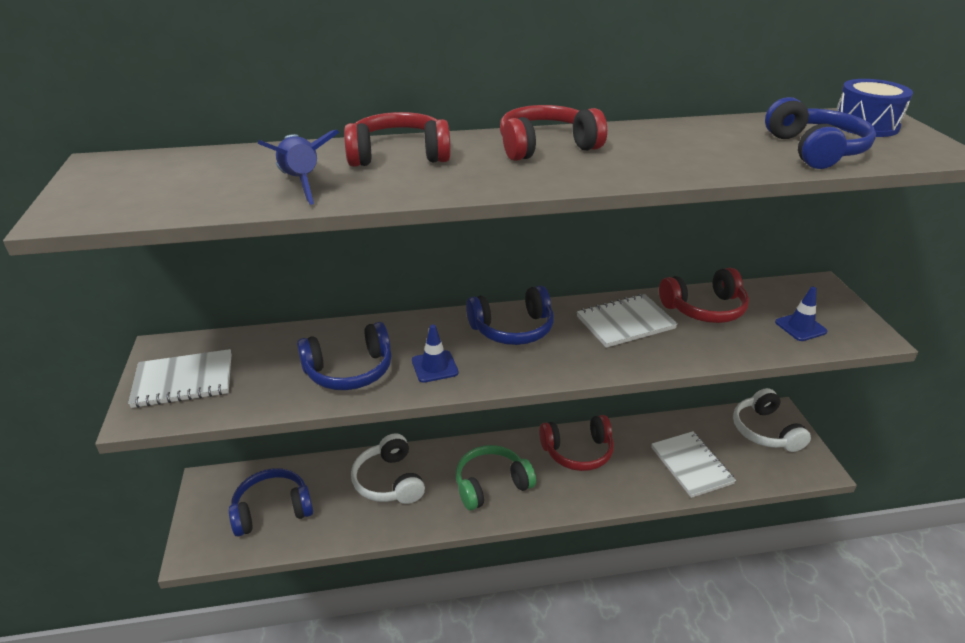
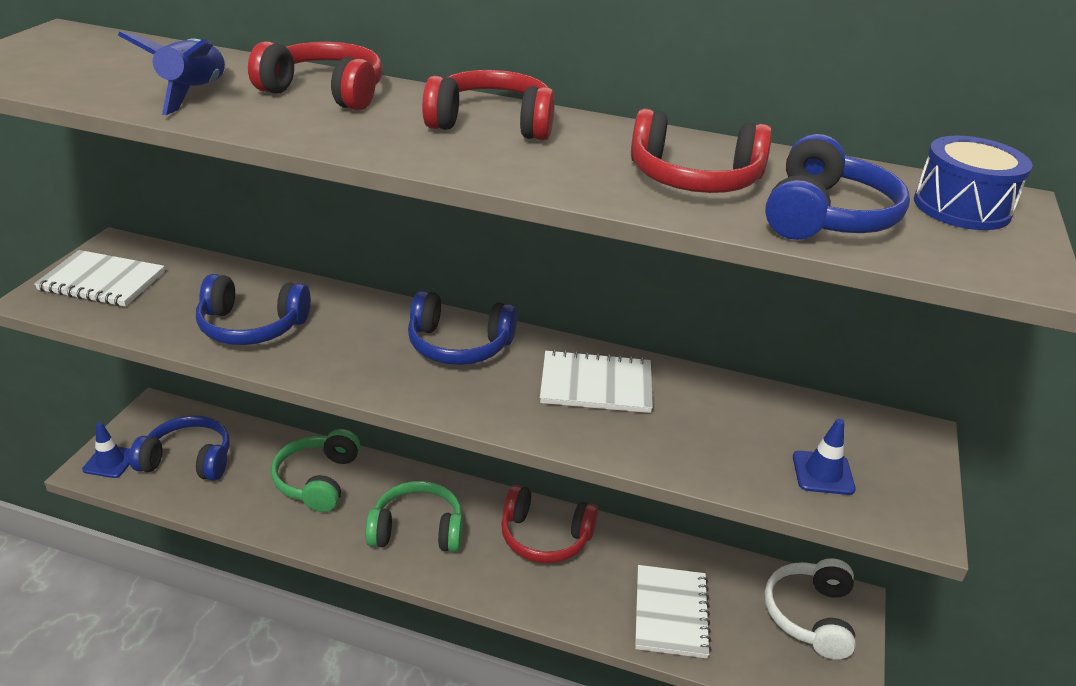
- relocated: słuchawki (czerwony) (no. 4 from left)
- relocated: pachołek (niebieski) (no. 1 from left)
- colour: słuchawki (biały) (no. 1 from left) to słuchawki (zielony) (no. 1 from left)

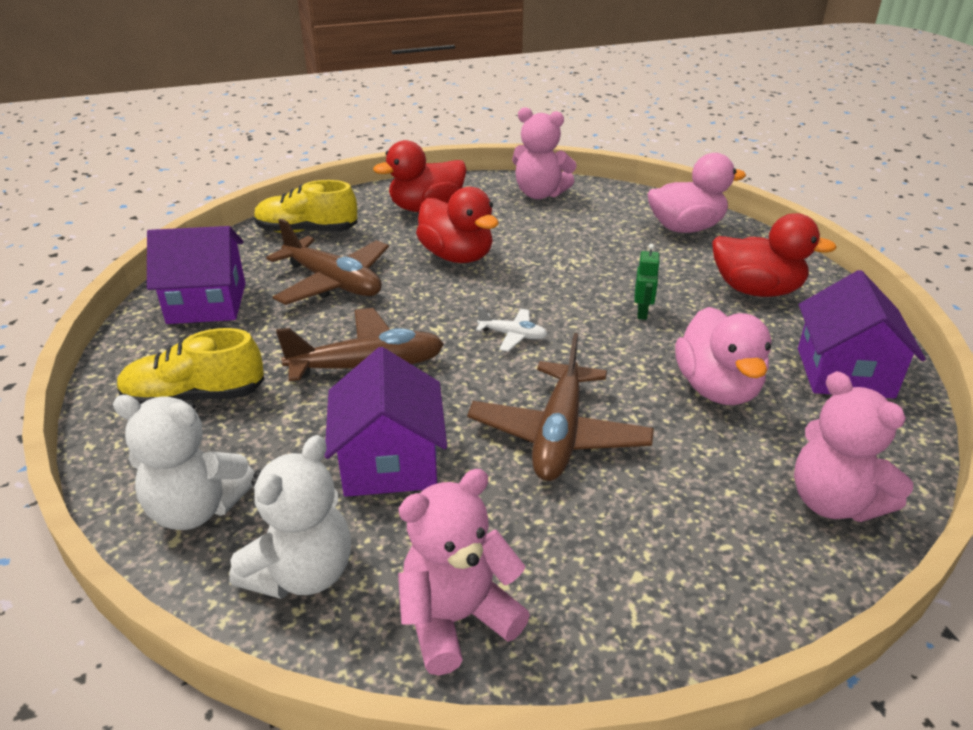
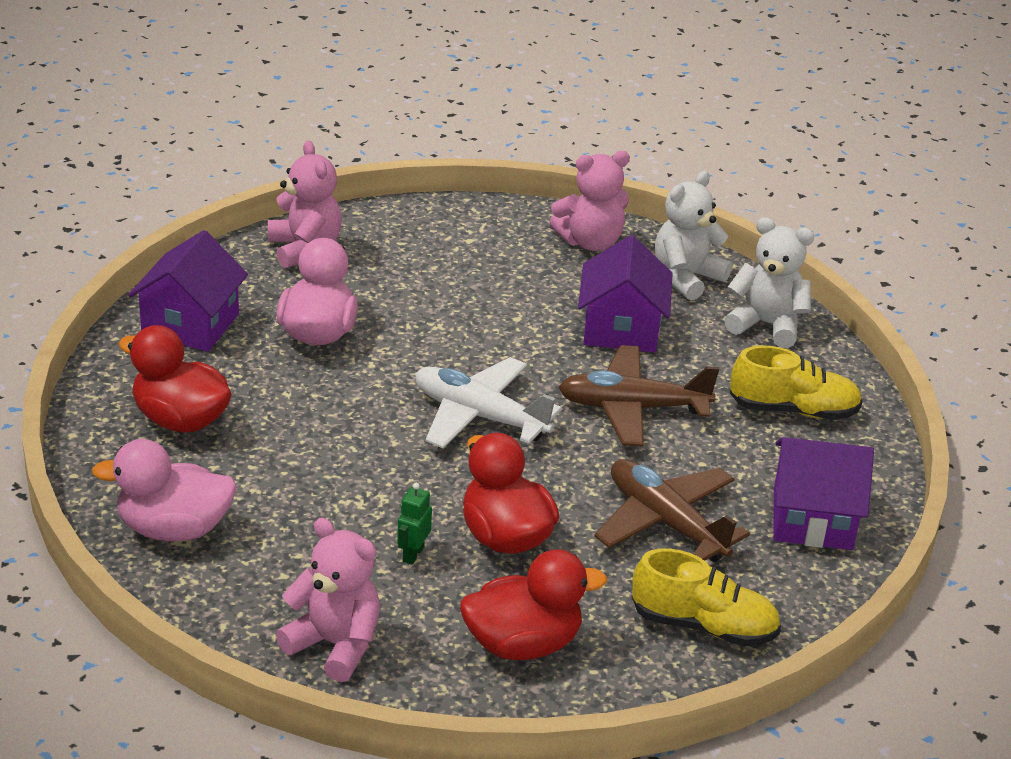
- relocated: robot (zielony)
- size: samolot (biały) x2.07
- missing: samolot (brązowy) (no. 3 from left)

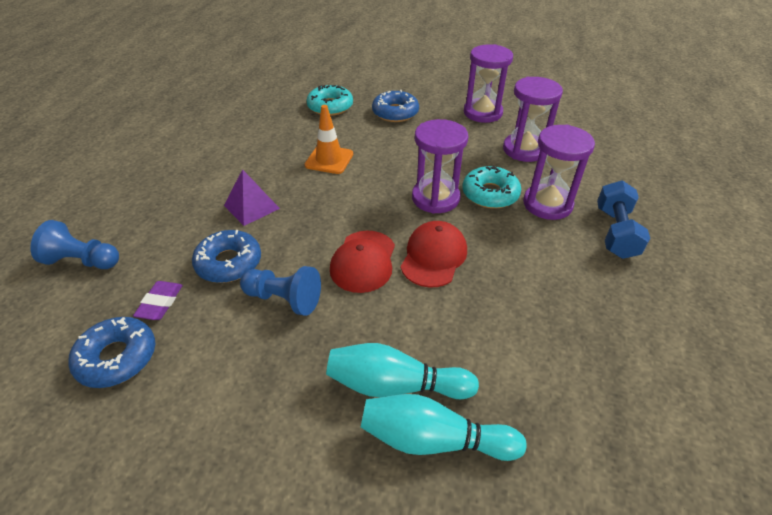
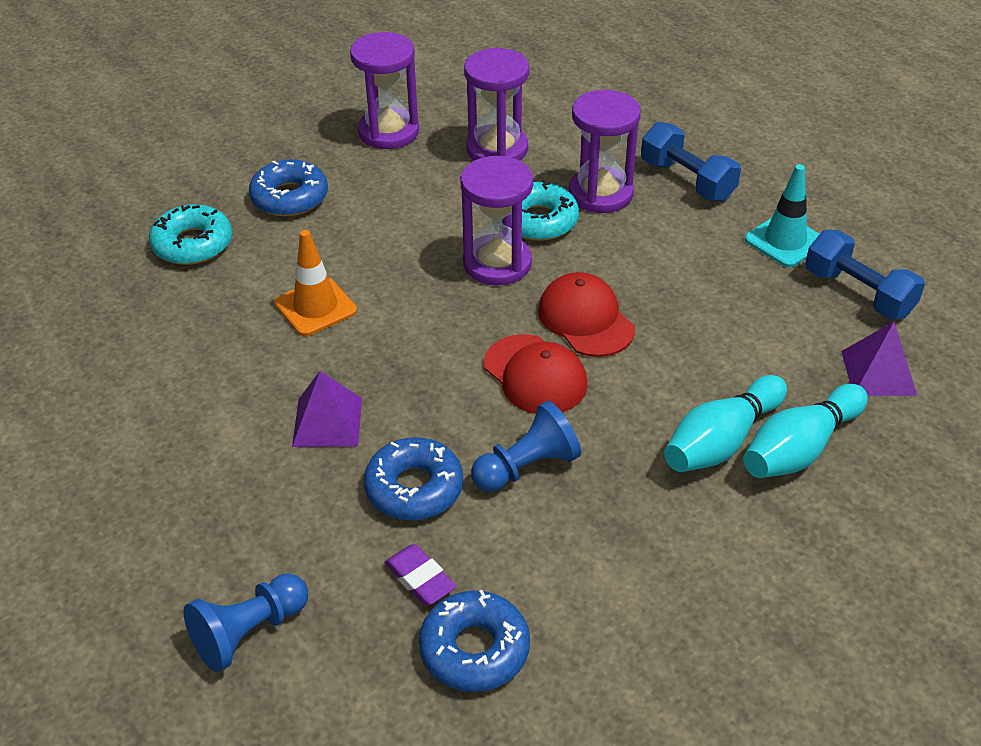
- appeared: pachołek (turkusowy)
- appeared: hantel (niebieski) (no. 2 from left)
- appeared: piramida (fioletowy) (no. 2 from left)

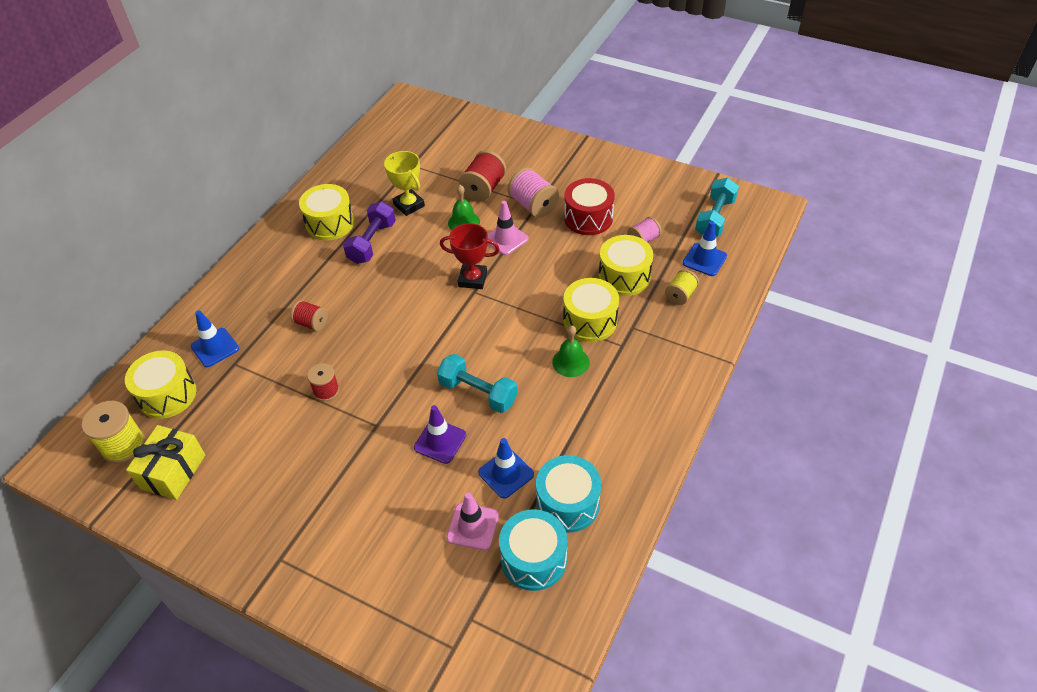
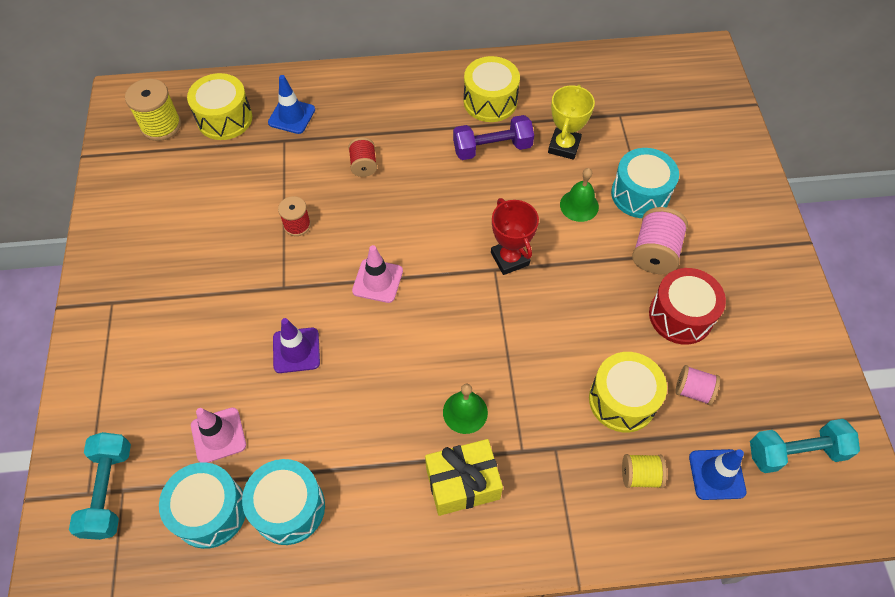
- exchanged: szpulka (czerwony) (no. 3 from left) to bęben (turkusowy) (no. 3 from left)
- relocated: pachołek (różowy) (no. 2 from left)
- missing: bęben (żółty) (no. 3 from left)
- relocated: hantel (turkusowy) (no. 1 from left)
- relocated: prezent (żółty)
- missing: pachołek (niebieski) (no. 2 from left)

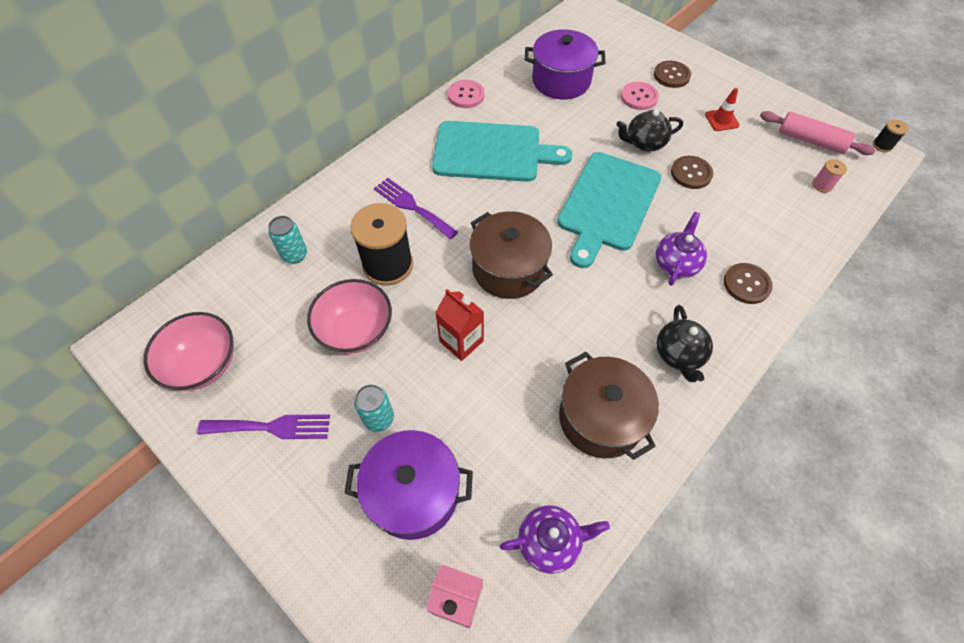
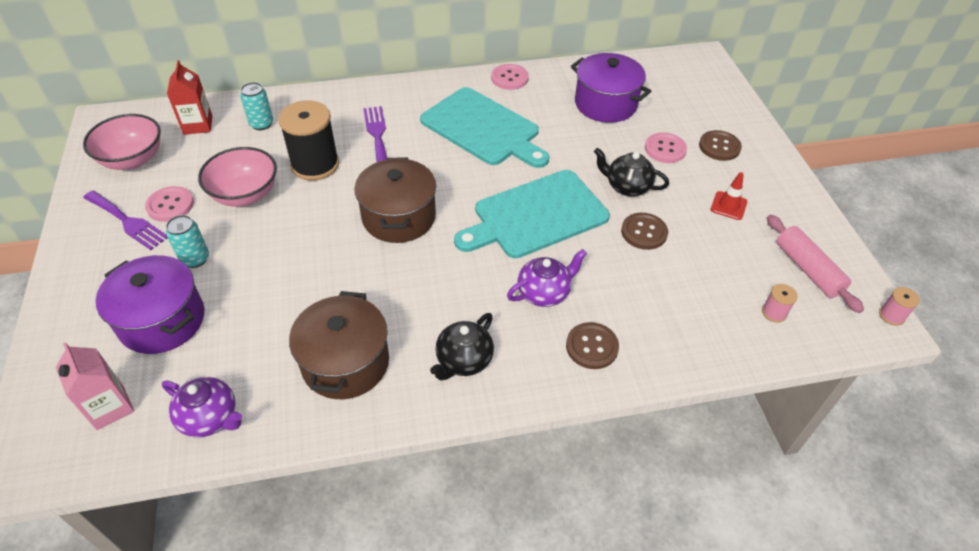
- colour: szpulka (czarny) (no. 2 from left) to szpulka (różowy) (no. 2 from left)
- relocated: karton mleka (czerwony)
- appeared: guzik (różowy) (no. 1 from left)

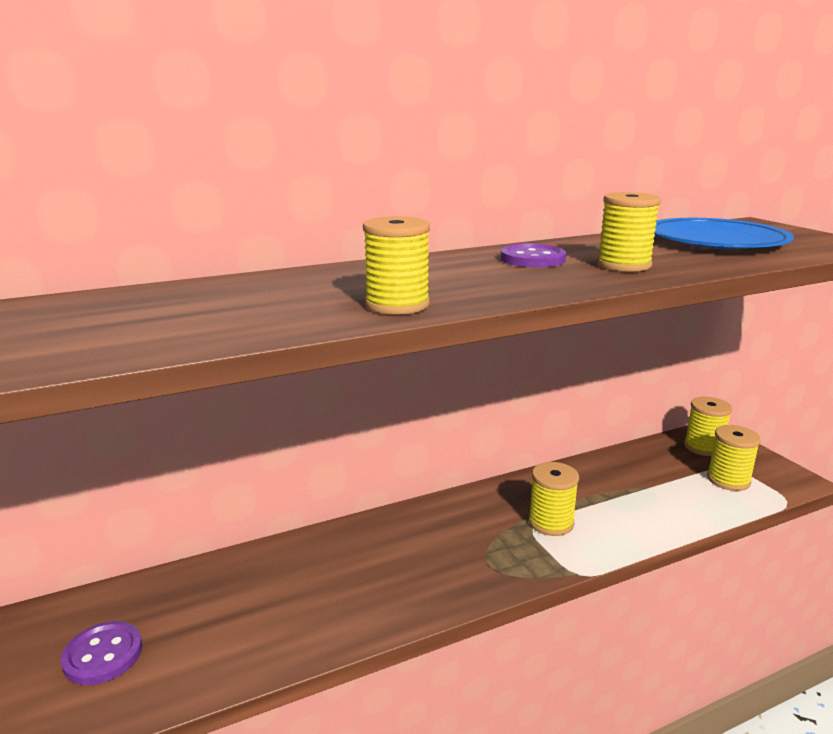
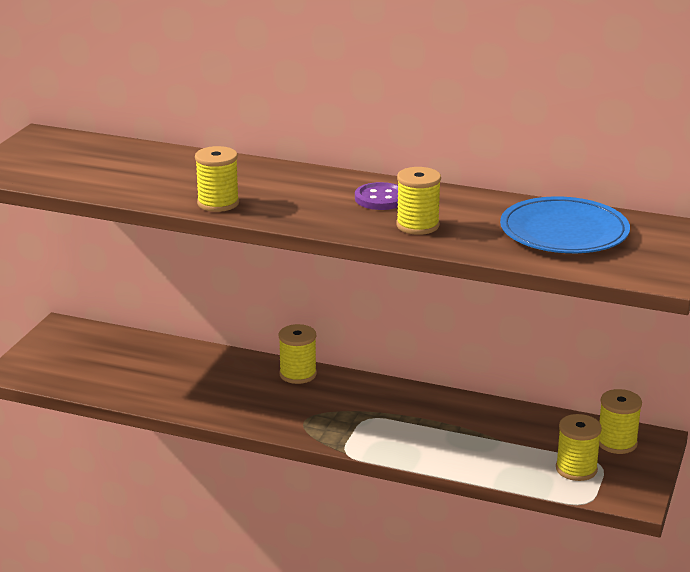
- relocated: szpulka (żółty) (no. 2 from left)
- missing: guzik (fioletowy) (no. 1 from left)

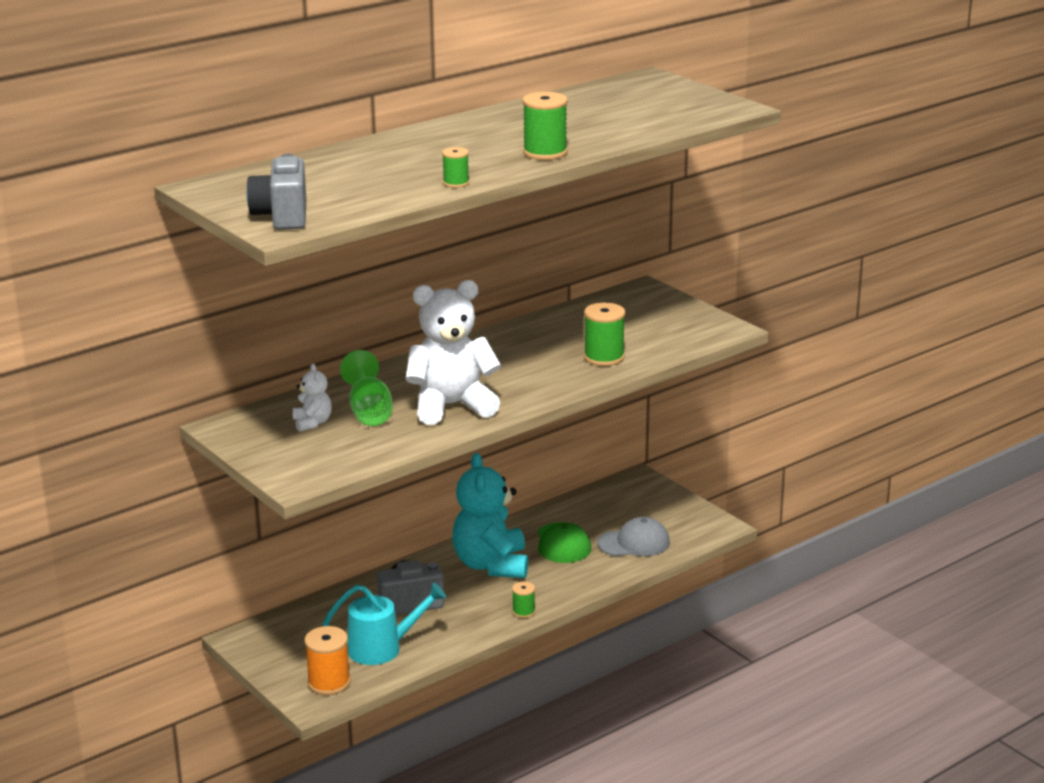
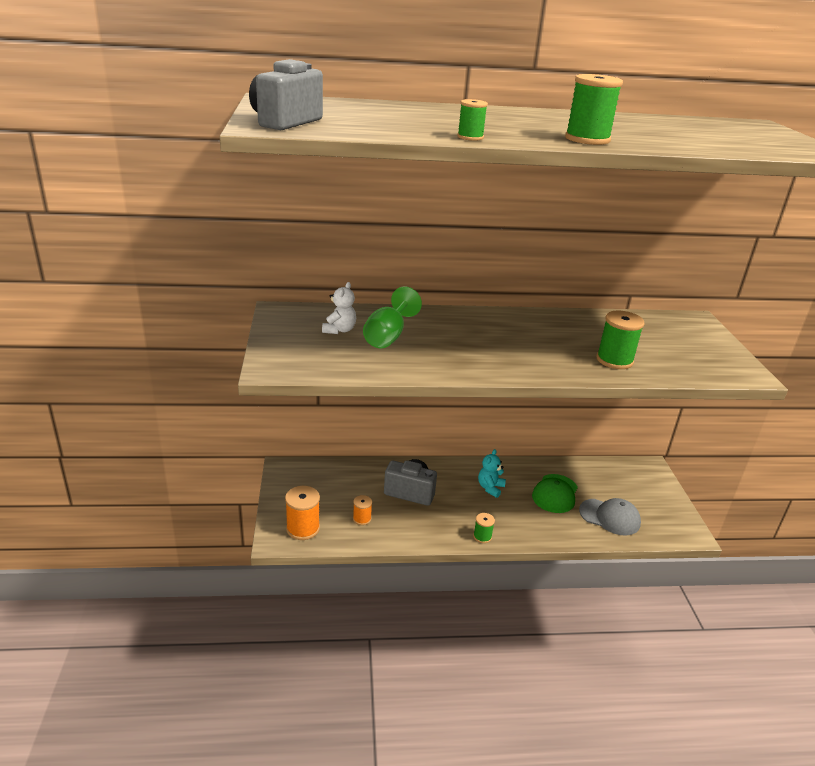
- missing: miś (biały) (no. 2 from left)
- size: miś (turkusowy) x0.46
- exchanged: konewka (turkusowy) to szpulka (pomarańczowy) (no. 2 from left)

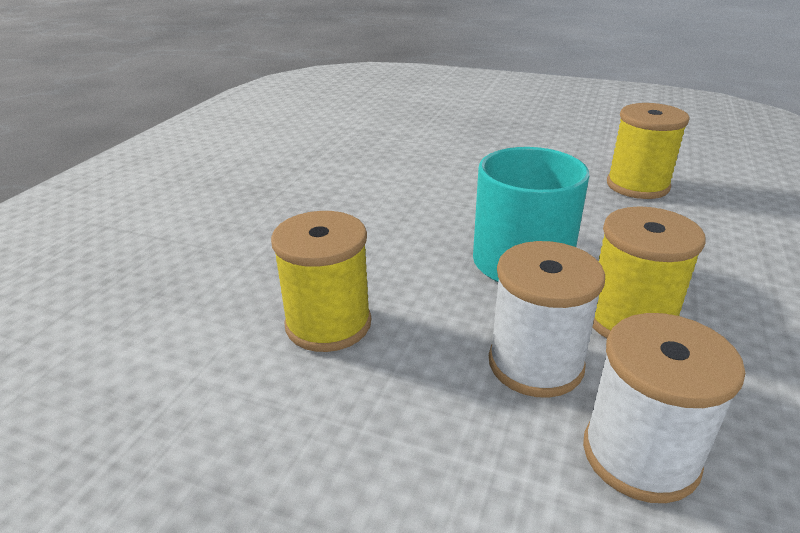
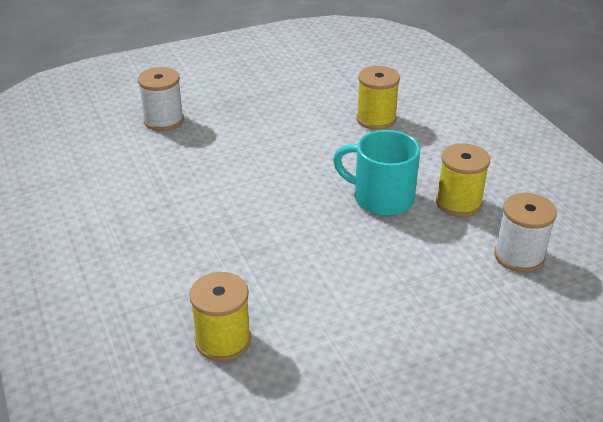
- relocated: szpulka (żółty) (no. 1 from left)
- relocated: szpulka (biały) (no. 1 from left)

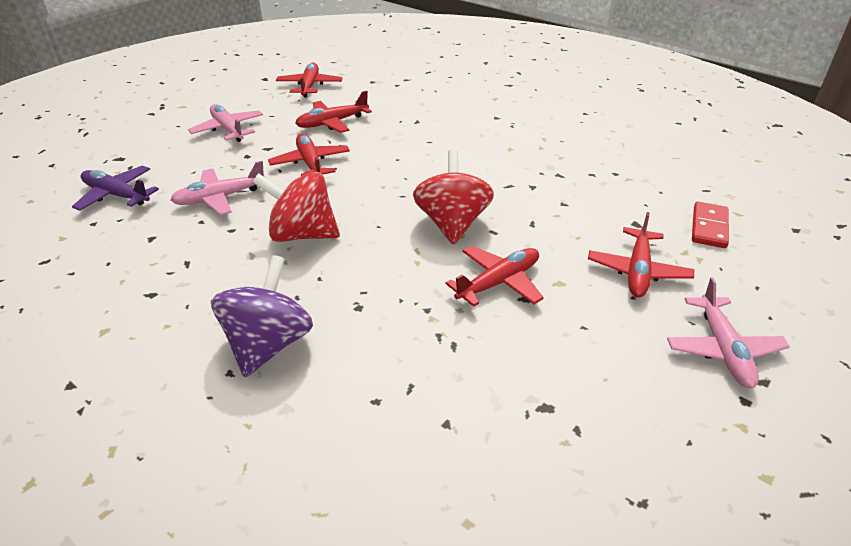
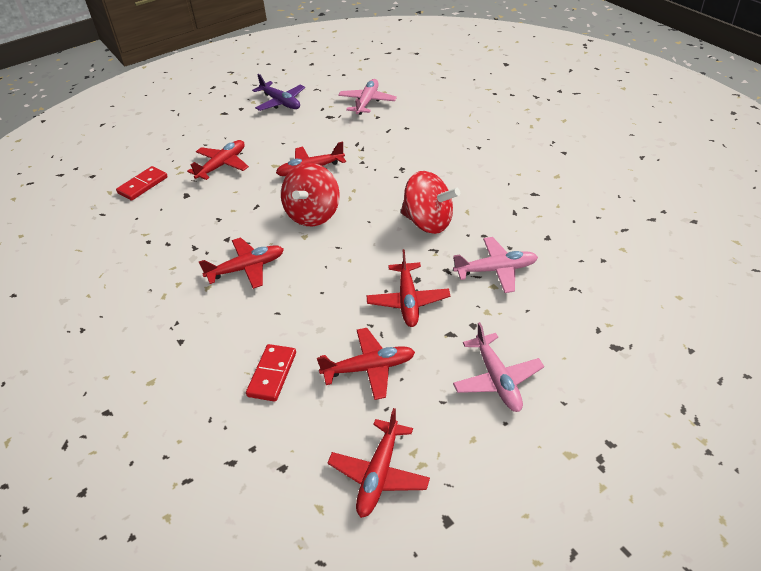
- relocated: samolot (fioletowy)
- missing: bączek (fioletowy)
- relocated: samolot (różowy) (no. 3 from left in the first image) to samolot (różowy) (no. 1 from left)
- appeared: samolot (czerwony) (no. 2 from left)
- appeared: kostka domina (czerwony) (no. 2 from left)

